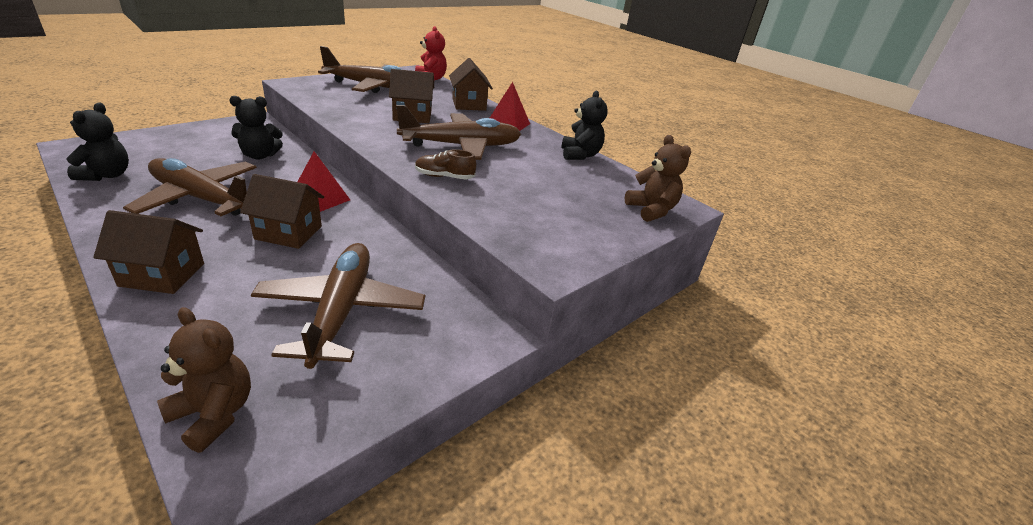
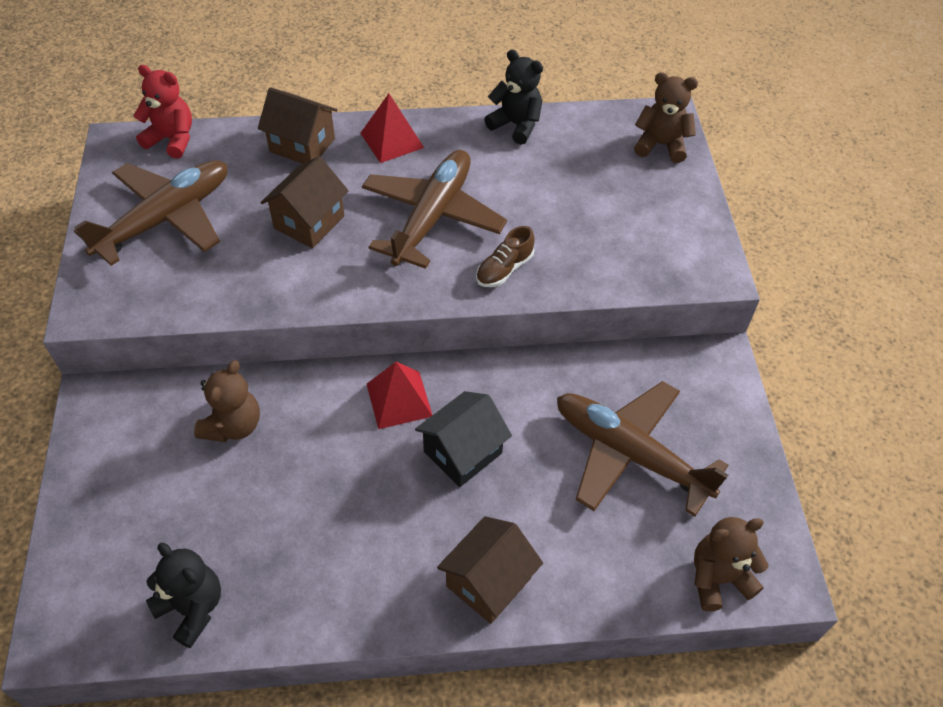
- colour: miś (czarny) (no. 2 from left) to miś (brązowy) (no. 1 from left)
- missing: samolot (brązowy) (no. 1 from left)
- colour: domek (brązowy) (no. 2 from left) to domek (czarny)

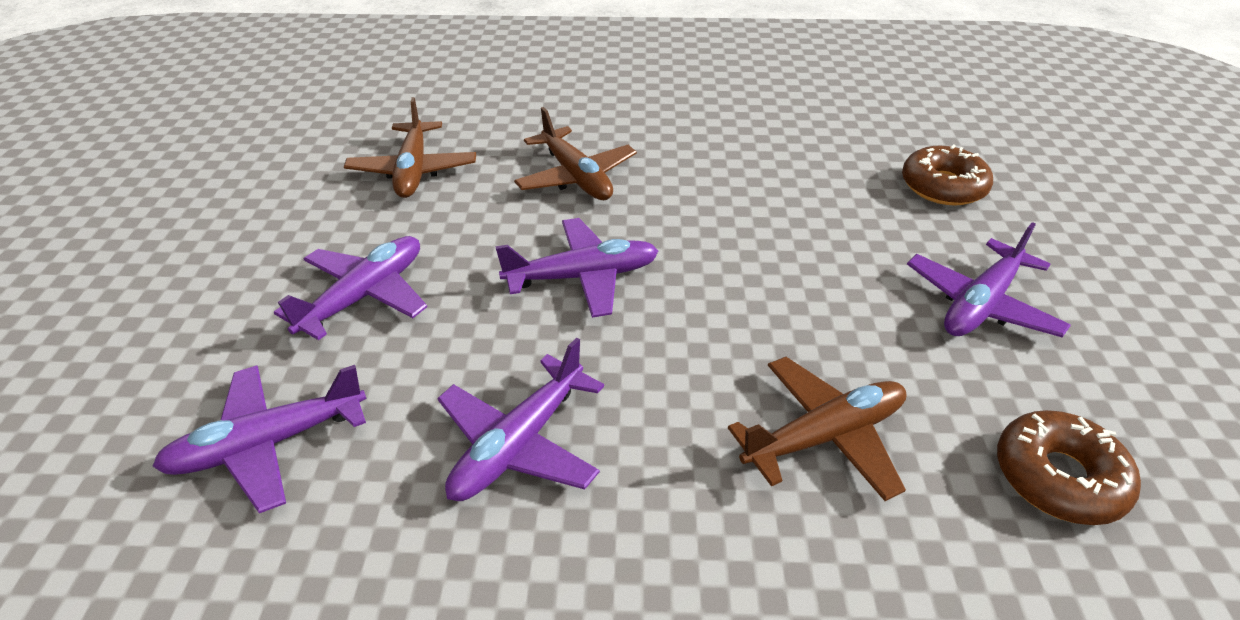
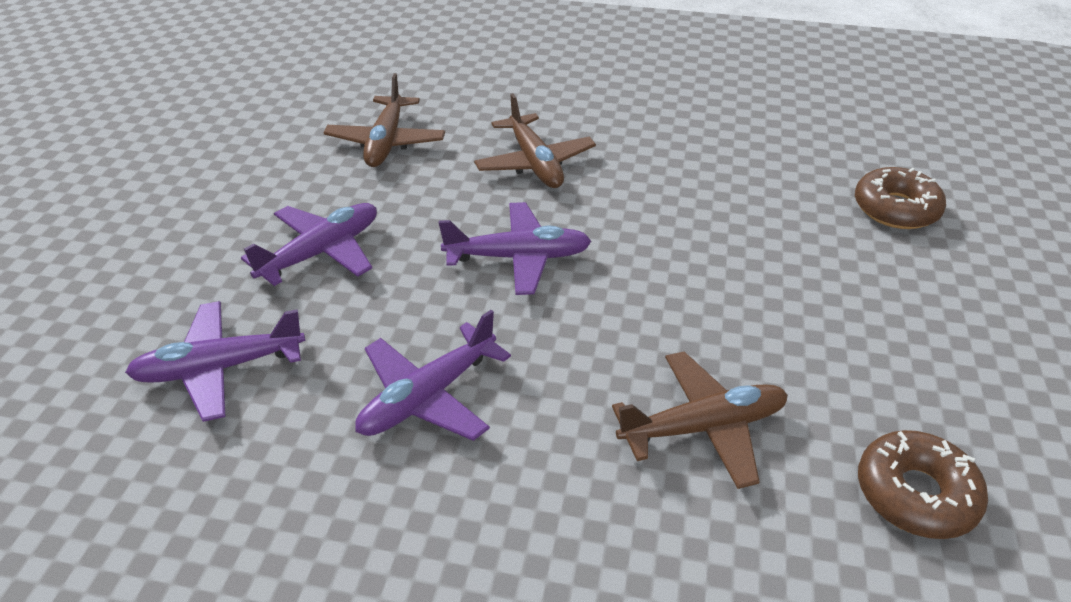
- missing: samolot (fioletowy) (no. 5 from left)

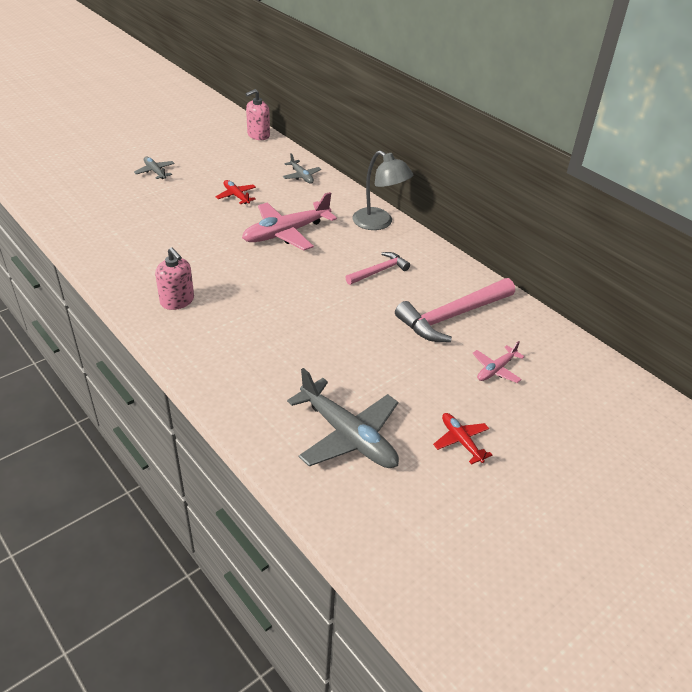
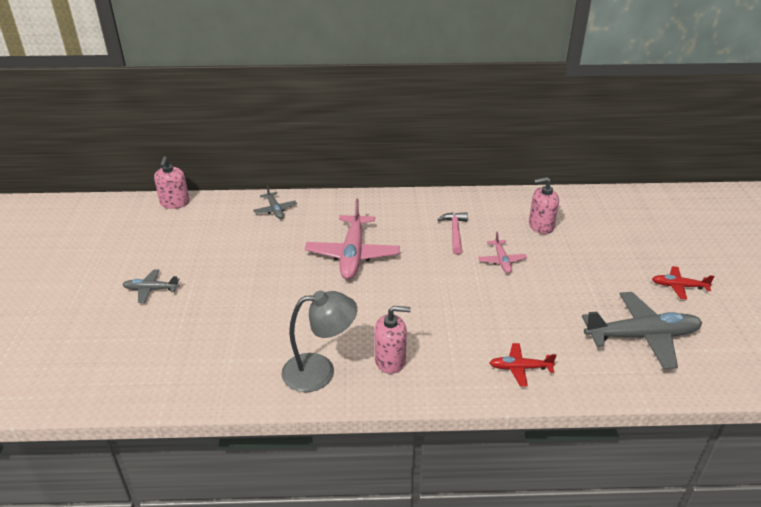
- relocated: lampka (szary)
- spun: samolot (szary) (no. 2 from left) 60 degrees clockwise
- relocated: samolot (czerwony) (no. 1 from left)
- exchanged: młotek (różowy) (no. 2 from left) to dozownik mydła (różowy) (no. 3 from left)
- relocated: samolot (różowy) (no. 2 from left)

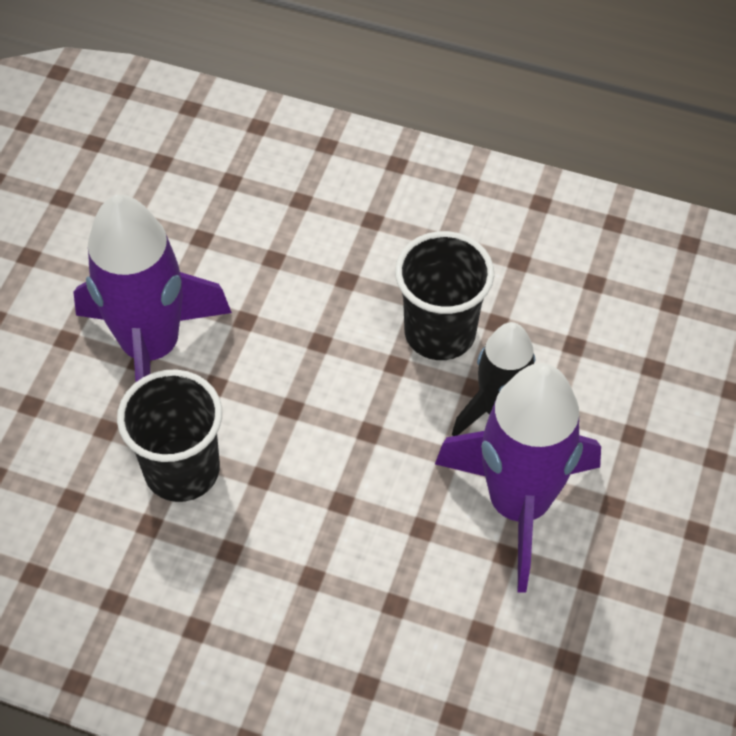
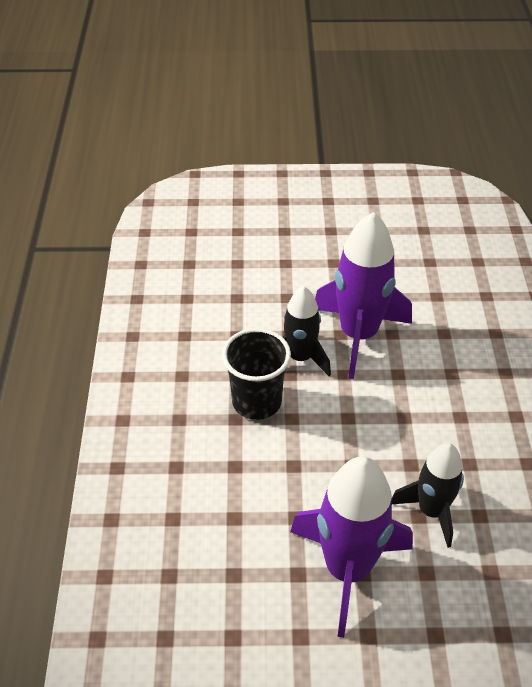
- exchanged: szklanka (czarny) (no. 1 from left) to rakieta (czarny) (no. 2 from left)

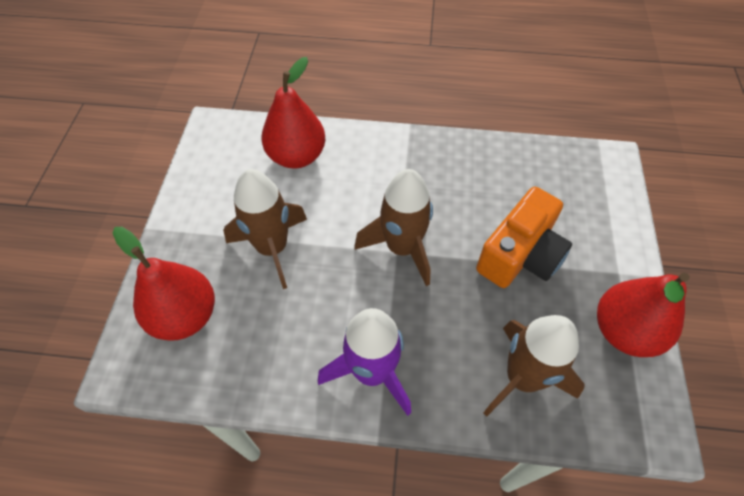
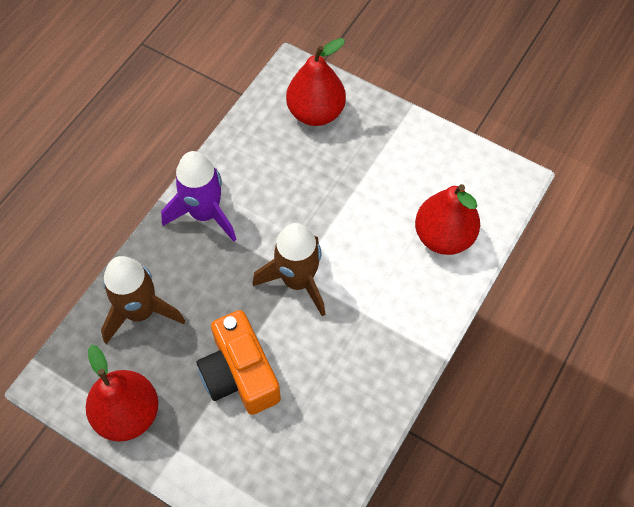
- missing: rakieta (brązowy) (no. 1 from left)

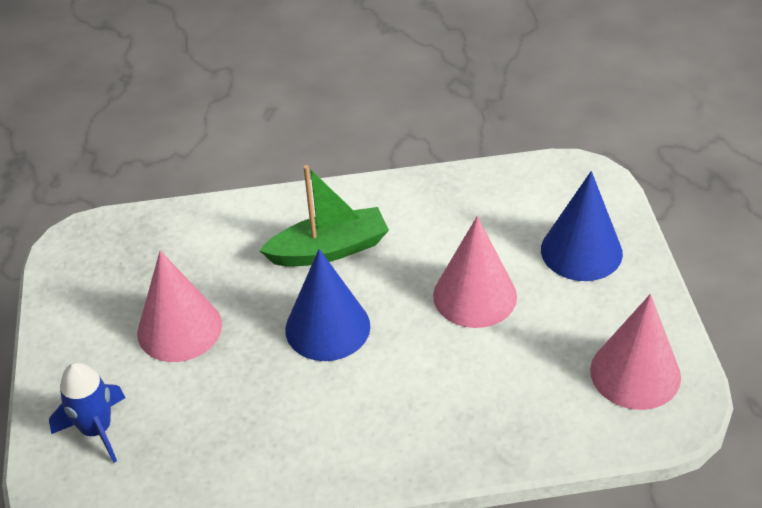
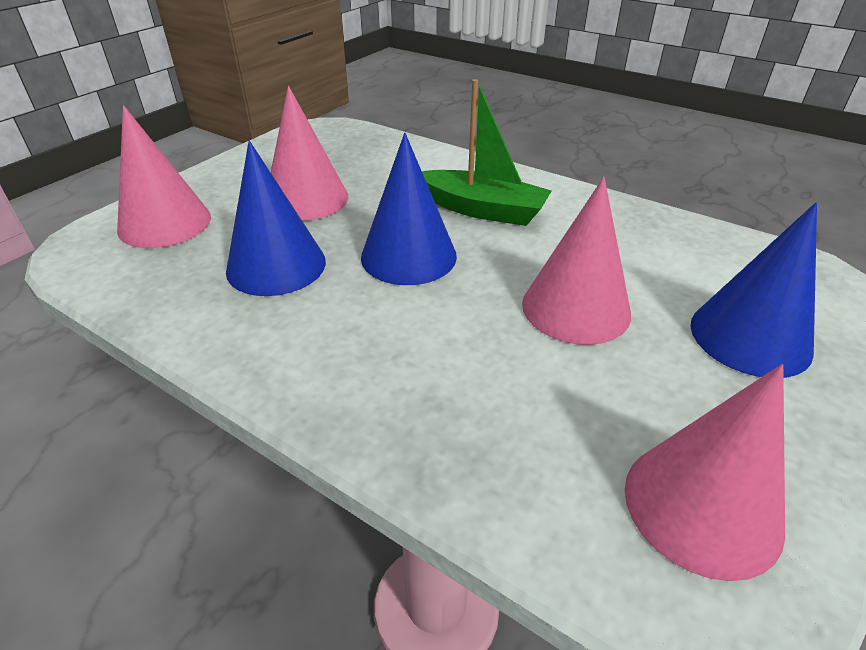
- exchanged: rakieta (niebieski) to stożek (różowy) (no. 1 from left)
- appeared: stożek (niebieski) (no. 1 from left)

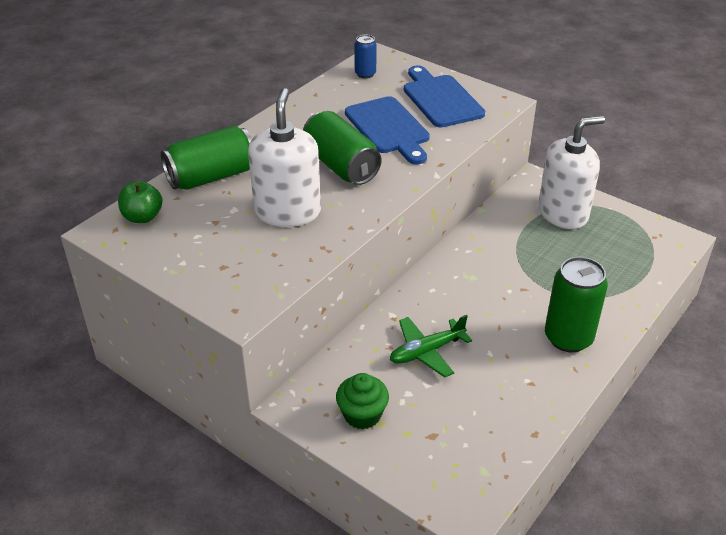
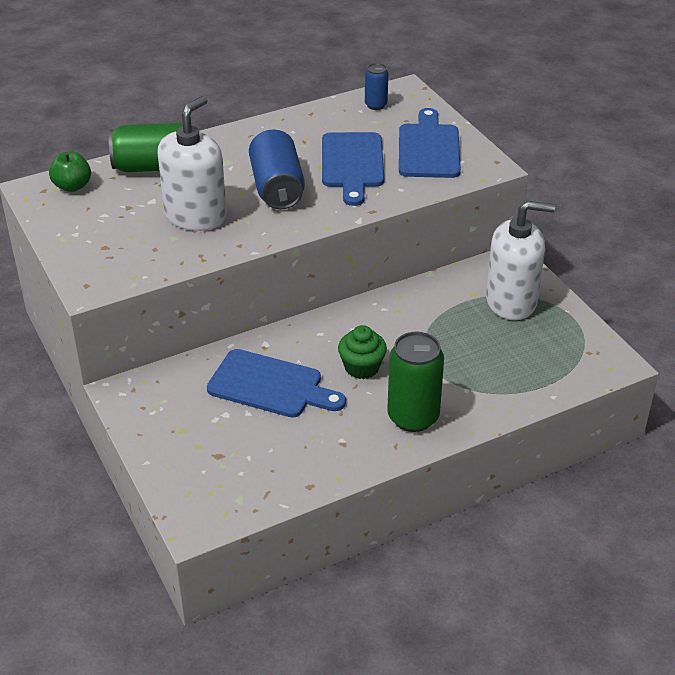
- colour: puszka (zielony) (no. 2 from left) to puszka (niebieski) (no. 1 from left)
- exchanged: samolot (zielony) to deska do krojenia (niebieski) (no. 1 from left)
- relocated: muffinka (zielony)

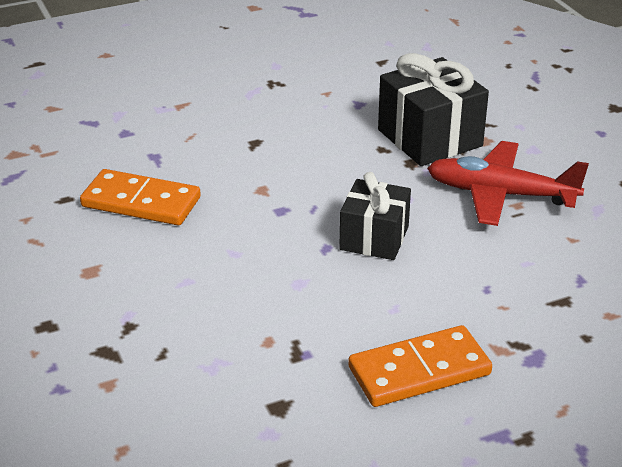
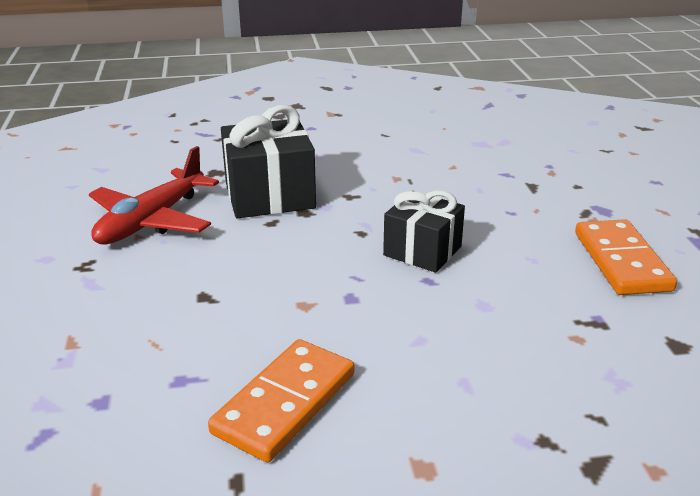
- relocated: samolot (czerwony)

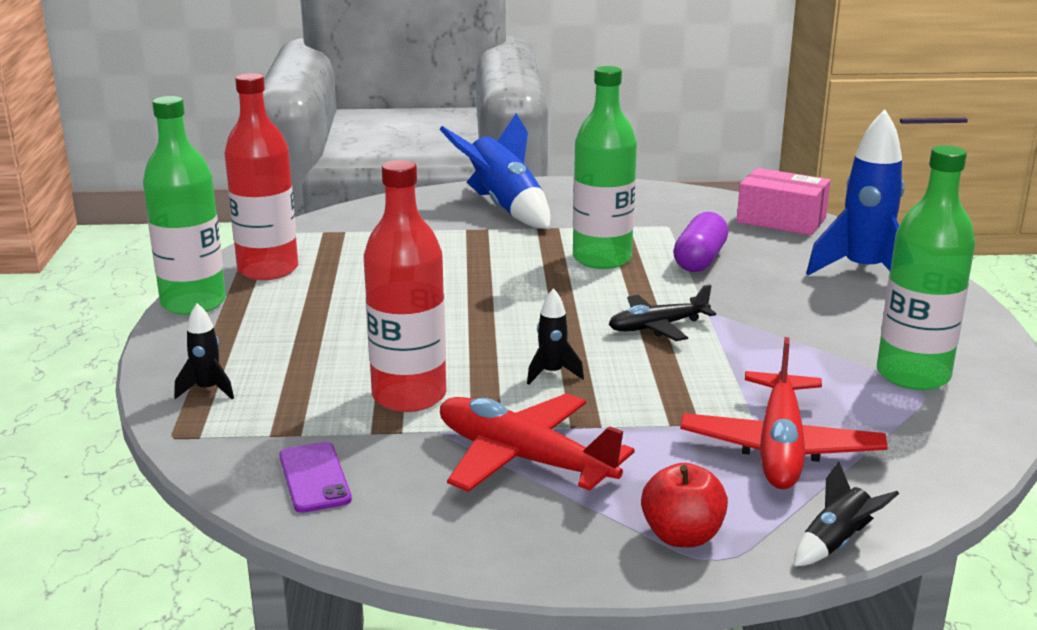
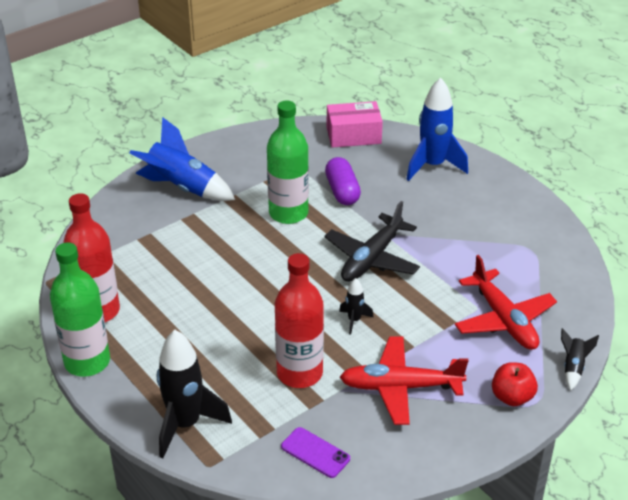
- missing: butelka (zielony) (no. 3 from left)
- size: samolot (czarny) x1.58
- size: rakieta (czarny) (no. 1 from left) x2.11

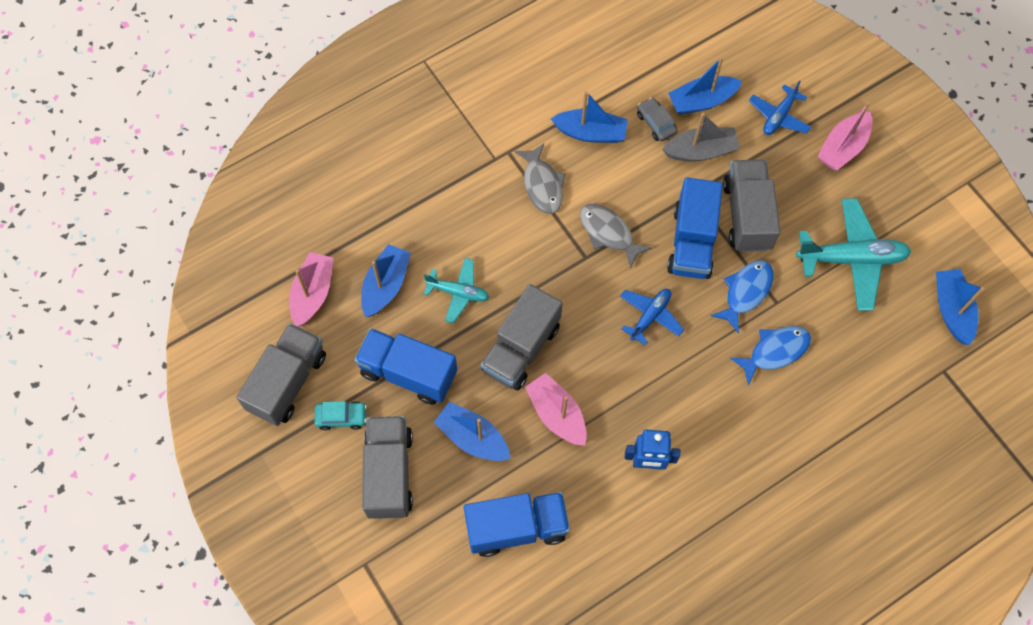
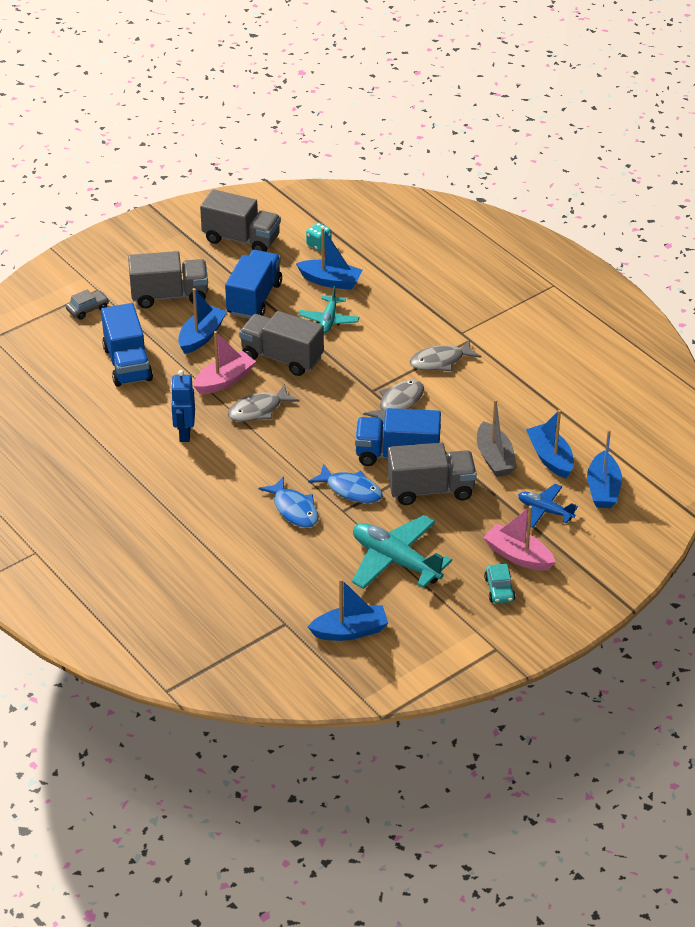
- relocated: łódka (niebieski) (no. 3 from left in the first image) to łódka (niebieski) (no. 5 from left)
- relocated: samochód (szary)
- spun: samolot (turkusowy) (no. 2 from left) 135 degrees clockwise
- exchanged: łódka (różowy) (no. 1 from left) to kostka do gry (turkusowy)
- missing: samolot (niebieski) (no. 1 from left)
- relocated: samochód (turkusowy)
- appeared: ryba (szary) (no. 1 from left)

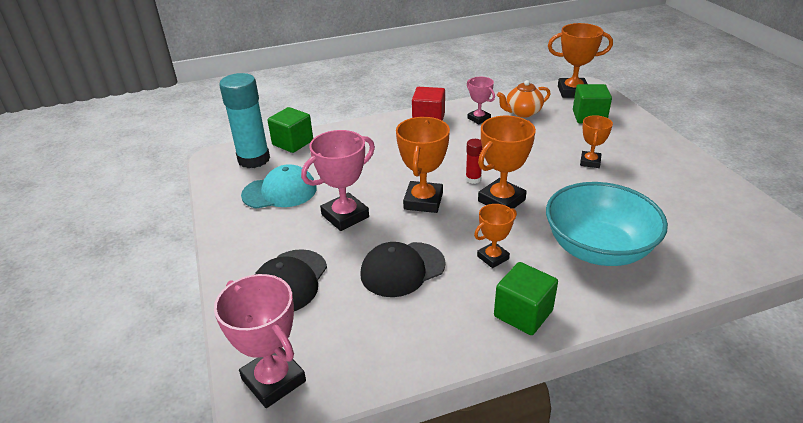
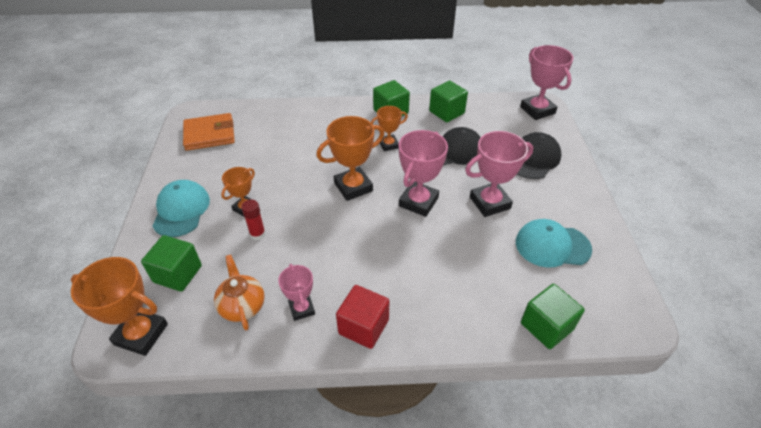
- missing: klej w sztyfcie (turkusowy)
- spun: imbryk (pomarańczowy) 105 degrees counterclockwise
- colour: puchar (pomarańczowy) (no. 1 from left) to puchar (różowy) (no. 2 from left)
- relocated: klej w sztyfcie (czerwony)
- missing: miska (turkusowy)
- appeared: sześcian (zielony) (no. 3 from left)
- appeared: portfel (pomarańczowy)
- appeared: czapka (turkusowy) (no. 1 from left)

